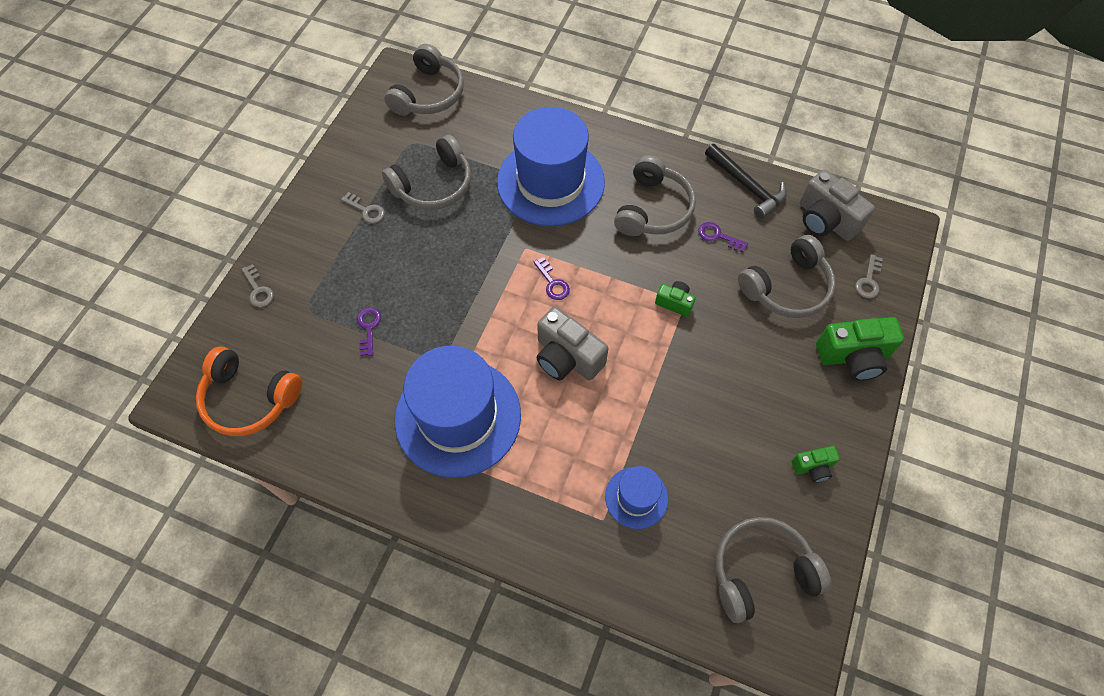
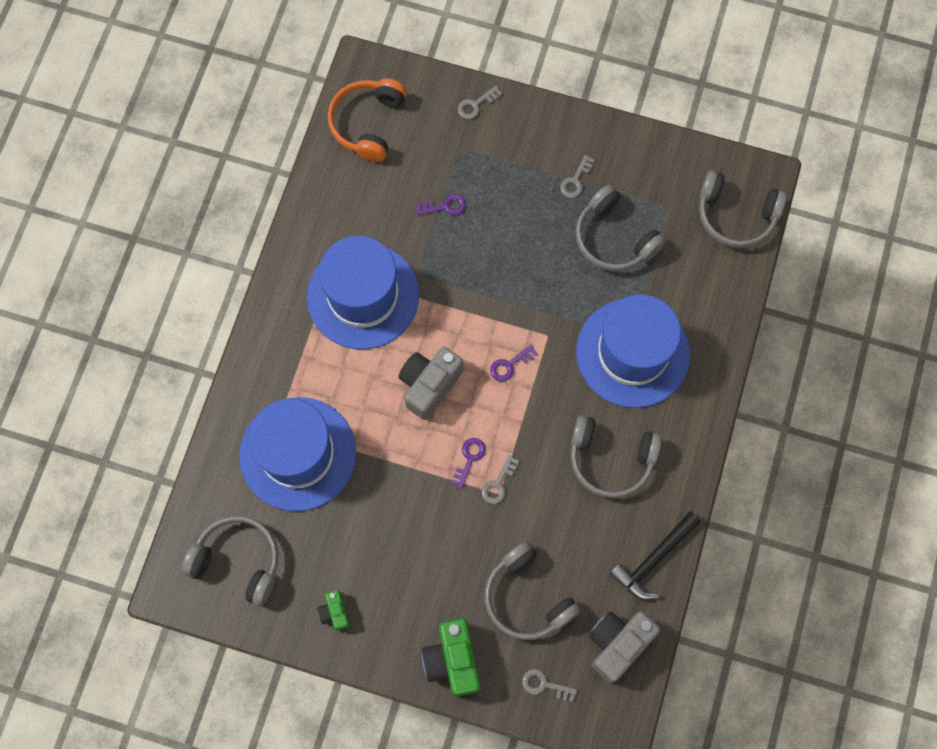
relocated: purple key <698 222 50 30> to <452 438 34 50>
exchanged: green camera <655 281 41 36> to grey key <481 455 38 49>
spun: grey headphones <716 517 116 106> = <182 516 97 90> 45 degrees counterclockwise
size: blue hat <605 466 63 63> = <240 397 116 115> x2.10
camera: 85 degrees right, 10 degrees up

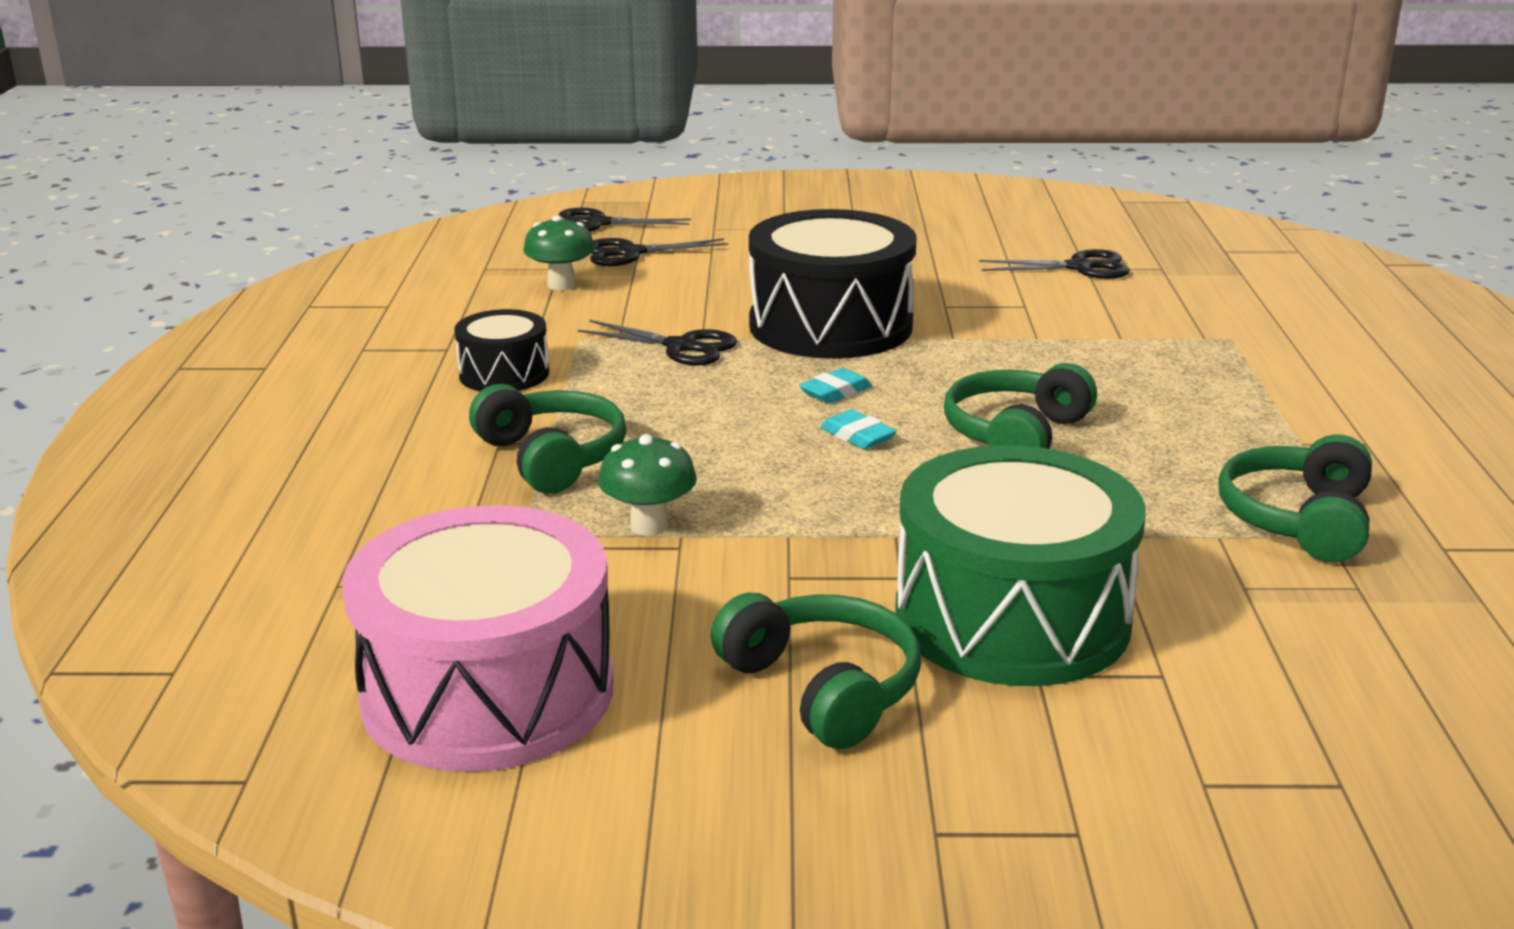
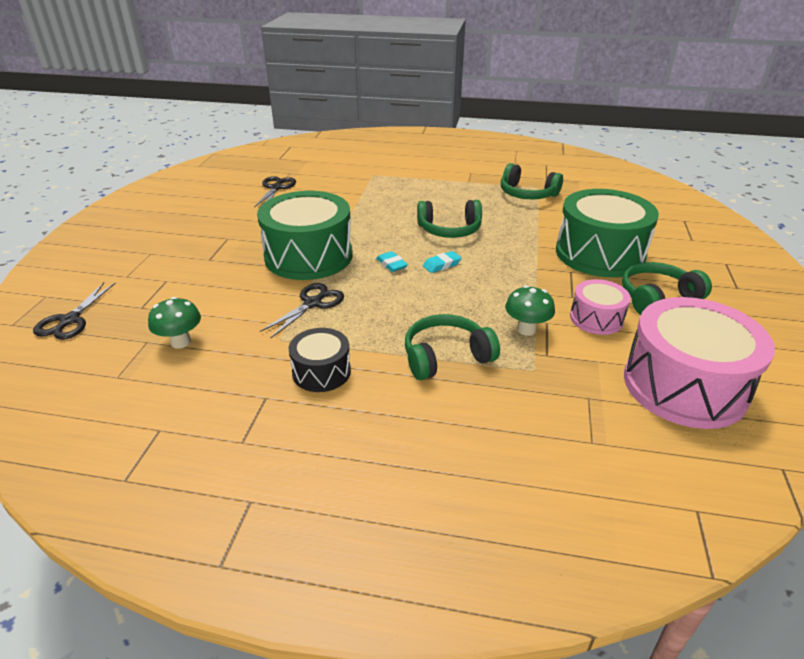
missing: black scissors <590 238 139 28>
appeared: pink drum <570 279 61 56>
colour: black drum <749 209 168 150> to green drum <257 191 96 89>
spun: green headphones <944 363 153 86> = <417 200 65 38> 45 degrees counterclockwise
camera: 80 degrees left, 10 degrees up

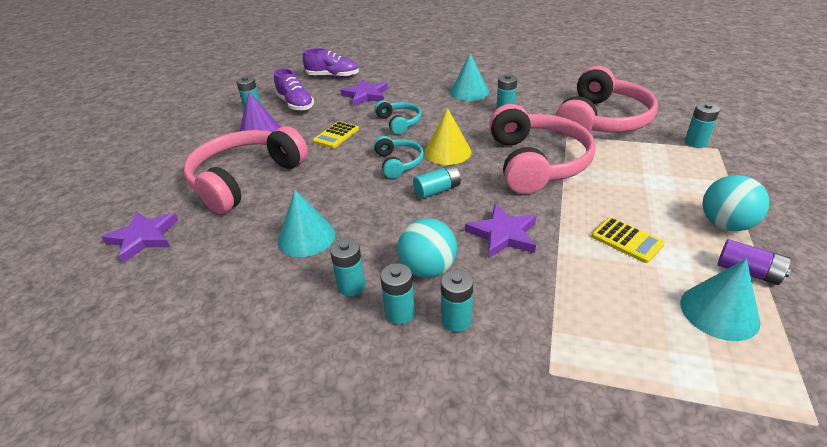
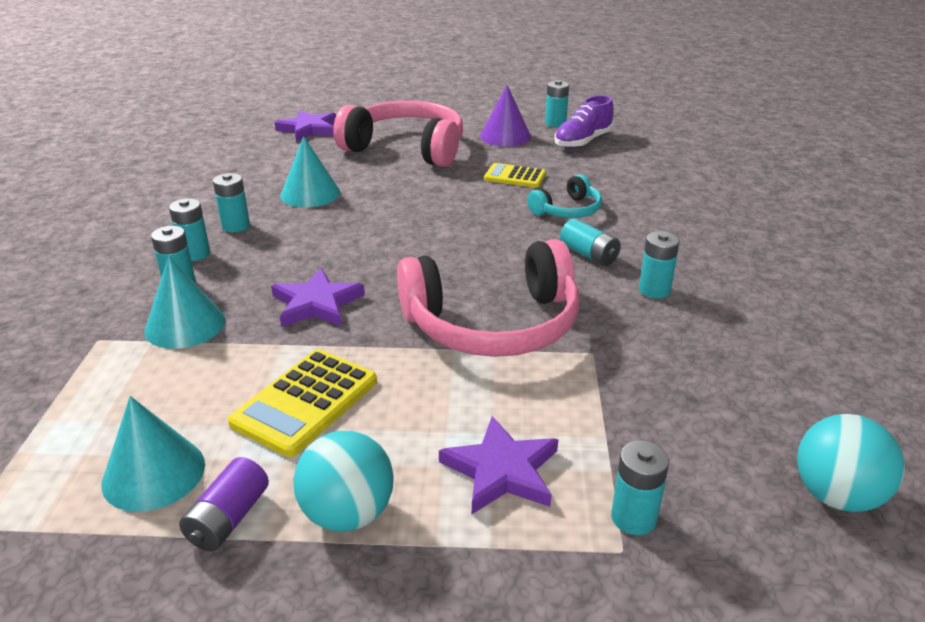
missing: purple shoe <303 48 56 30>; turquoise headphones <374 136 50 43>; yellow cone <424 108 47 57>; pink headphones <555 66 103 72>
relocated: purple star <341 79 47 27> to <439 416 119 98>; turquoise ball <398 218 59 60> to <797 414 108 98>; turquoise battery <413 165 48 34> to <560 219 61 47>; turquoise cone <450 53 39 48> to <144 256 81 93>
size: yellow calculator <591 217 74 46> = <228 349 149 108> x1.53
camera: 75 degrees right, 5 degrees down

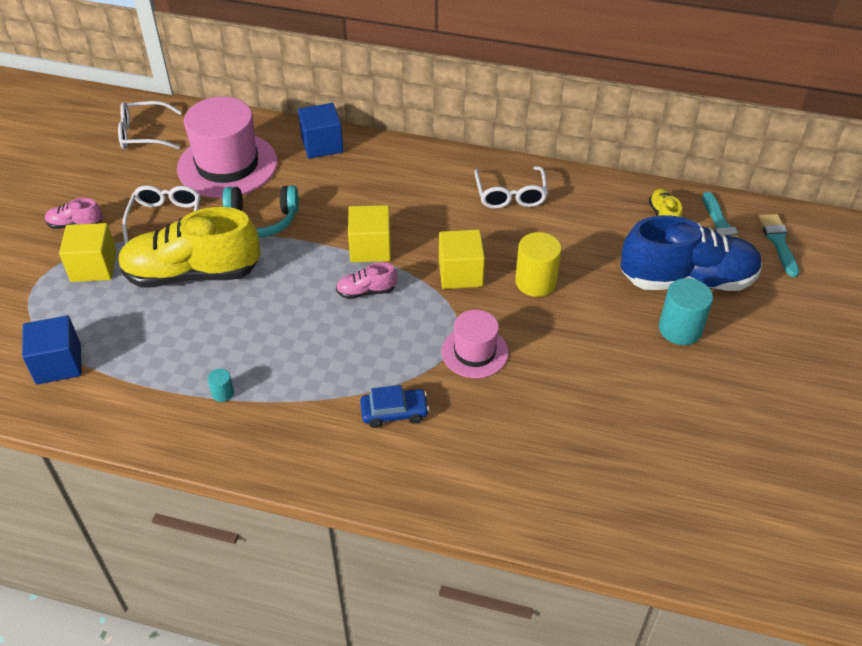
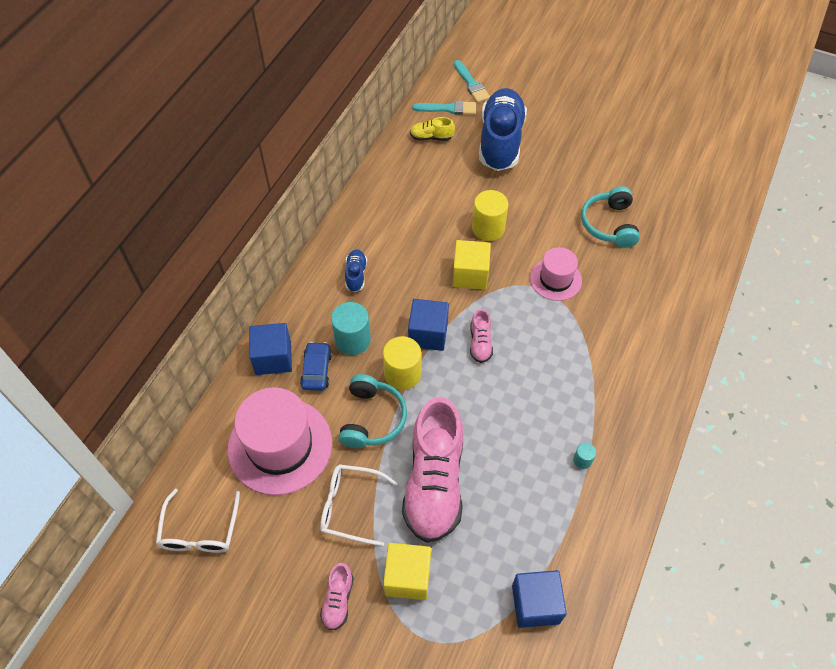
missing: white glasses <474 166 74 43>
appeared: blue shoe <345 250 22 42>; yellow cylinder <383 336 38 54>; turquoise headphones <581 186 59 62>
relocated: blue car <360 385 69 43> to <300 342 32 49>; turquoise cylinder <659 278 54 67> to <331 302 40 53>
colour: yellow shoe <118 207 142 81> to pink shoe <402 397 62 146>; yellow cube <348 205 43 57> to blue cube <408 299 41 52>
spun: turquoise brush <758 214 41 63> = <454 60 36 43> 120 degrees counterclockwise
camera: 80 degrees left, 10 degrees up

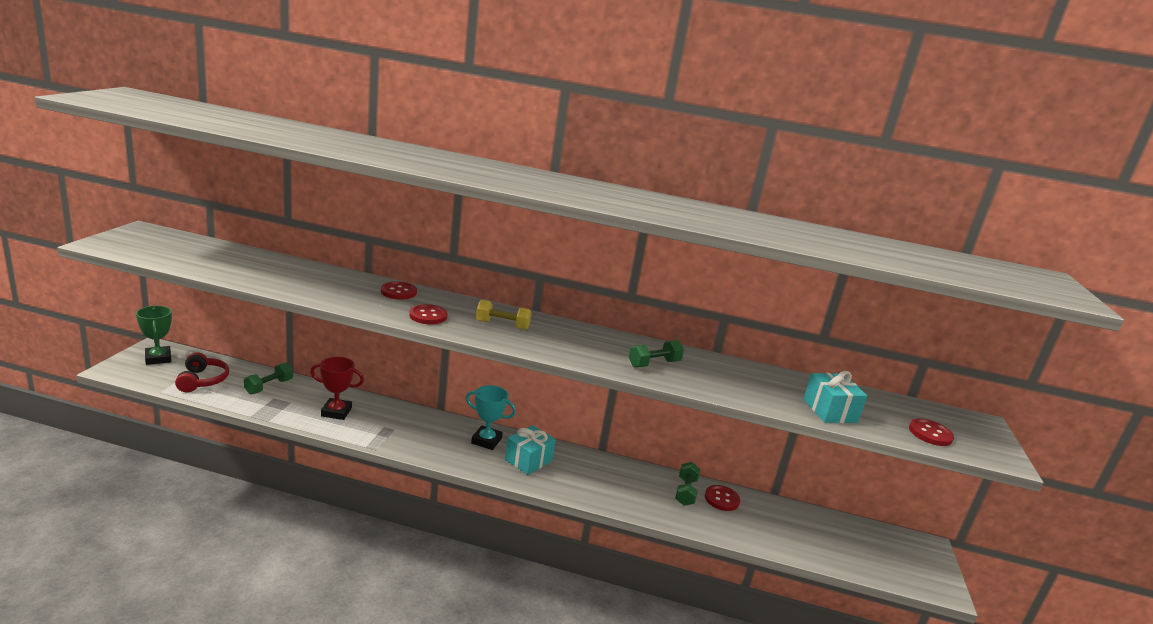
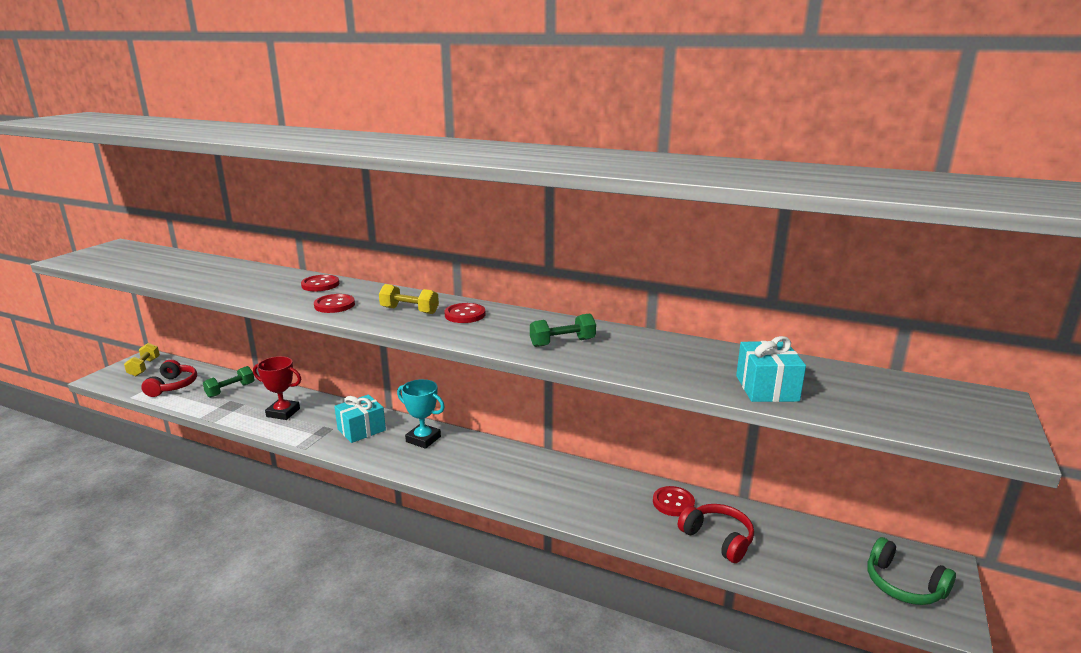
missing: green dumbbell <675 462 25 44>
appeared: red headphones <678 504 76 59>; green headphones <867 537 89 68>
relocated: turquoise gift <505 425 51 50> to <334 395 52 48>; red button <909 418 45 28> to <444 303 41 20>
exchanged: green trophy <136 306 36 59> to yellow dumbbell <124 343 36 33>
camera: 15 degrees right, 0 degrees up

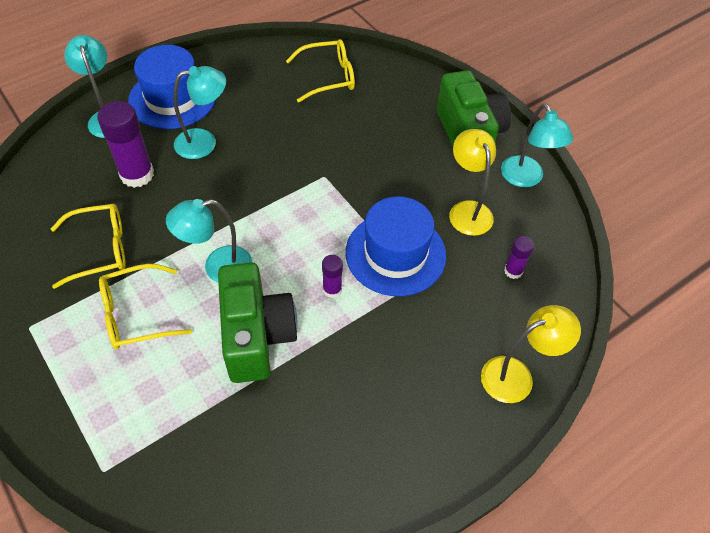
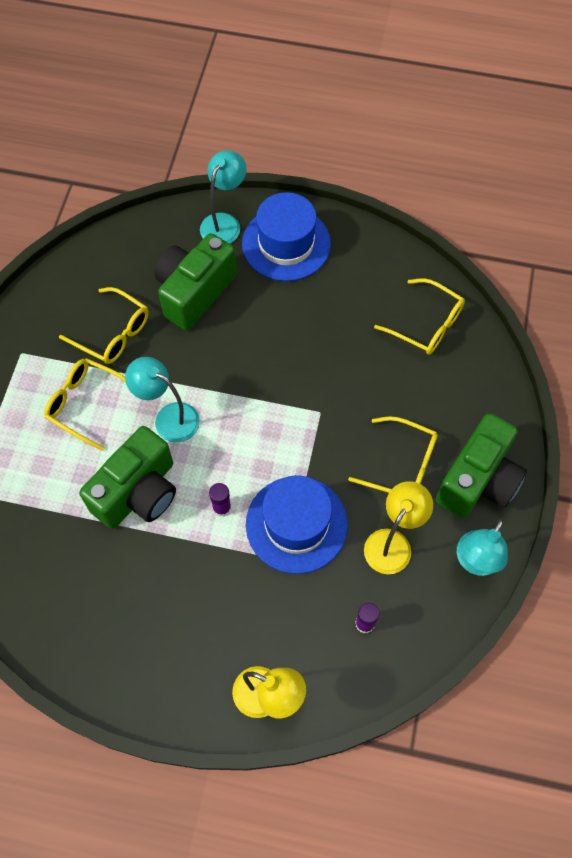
missing: turquoise lamp <173 66 53 93>
appeared: yellow glasses <348 416 90 77>
exchanged: purple glue stick <97 101 57 87> to green camera <154 233 83 97>
camera: 50 degrees right, 10 degrees up

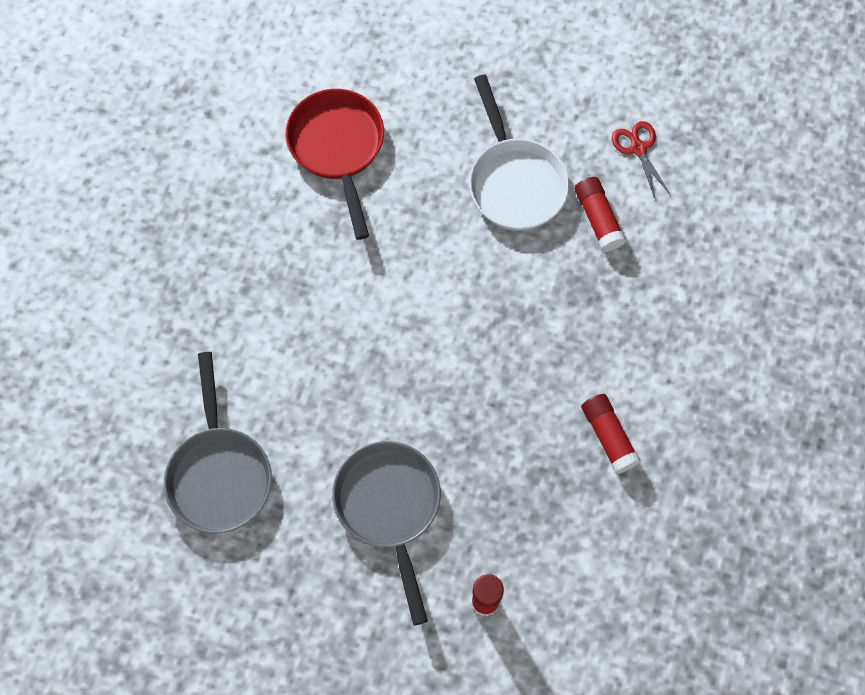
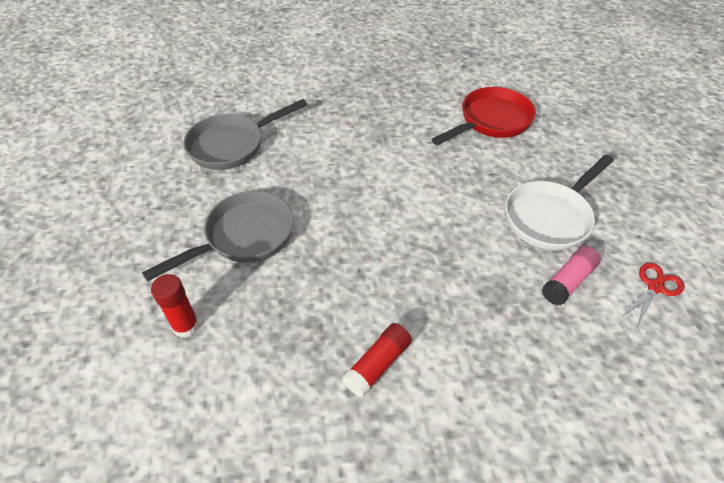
colour: red glue stick <575 177 51 75> to pink glue stick <542 246 58 59>
camera: 65 degrees right, 20 degrees down

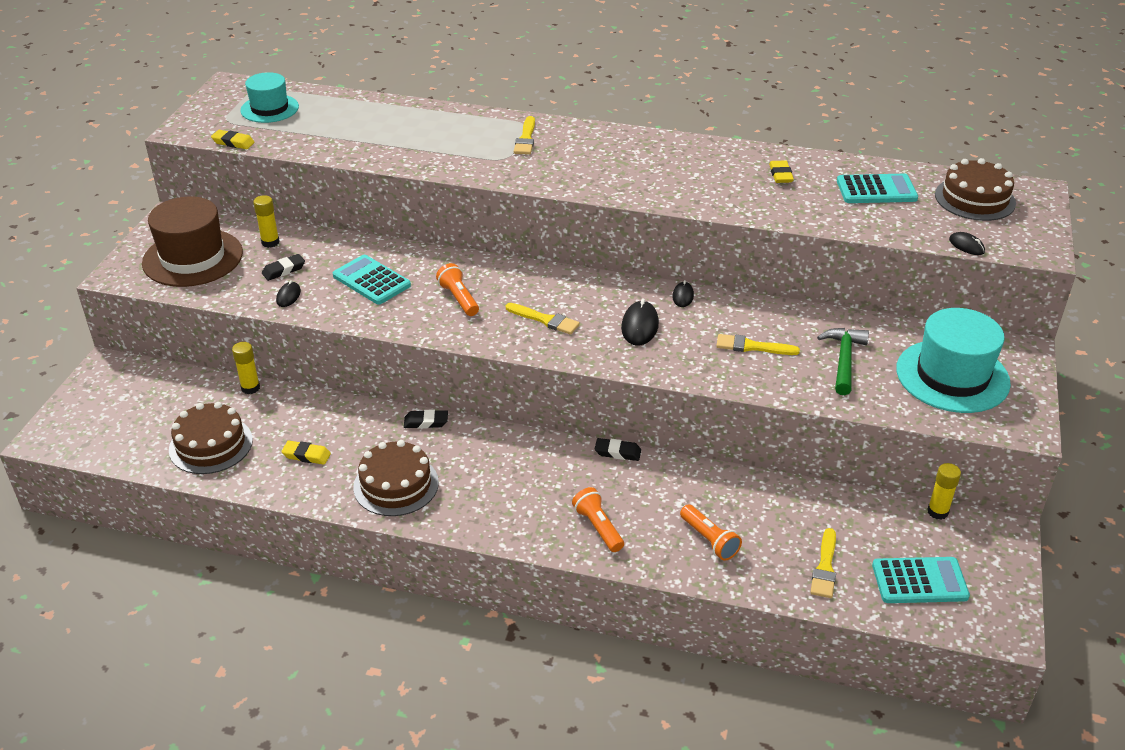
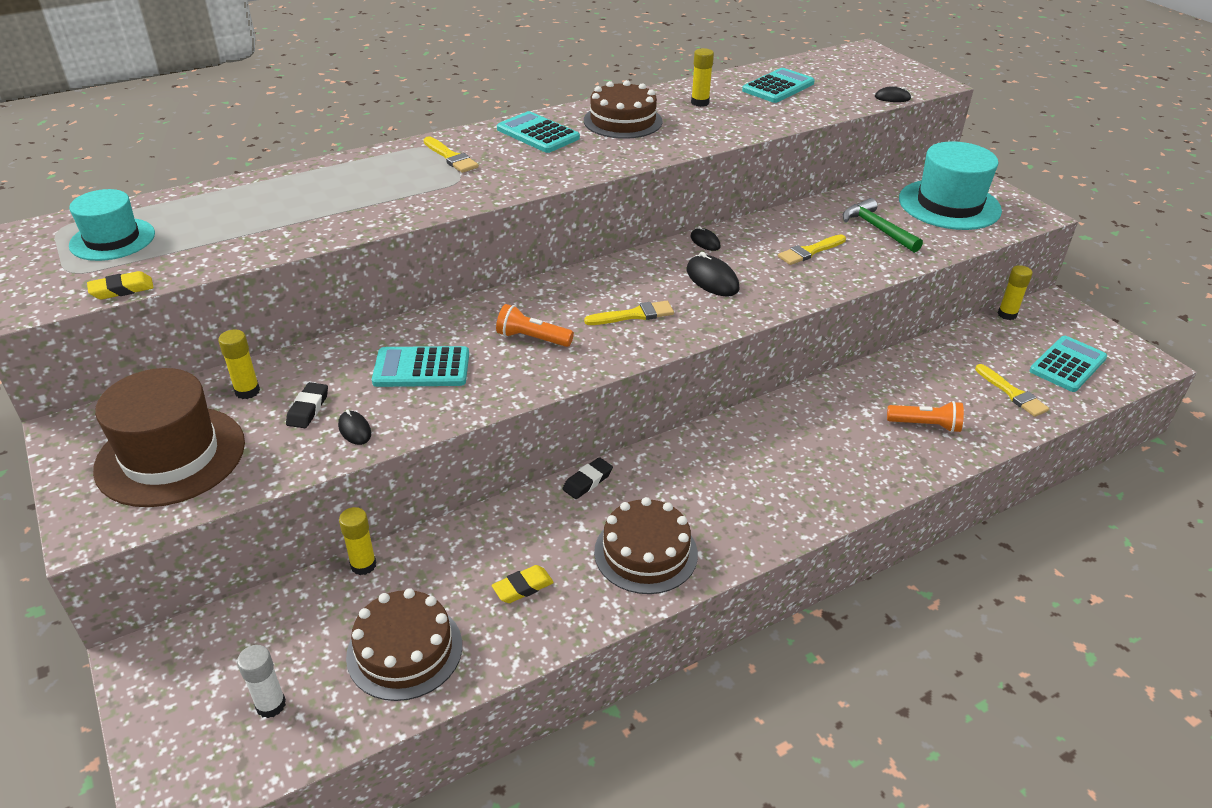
missing: orange flashlight <572 487 52 65>; black eraser <595 438 46 23>
appeared: white glue stick <237 645 49 73>; turquoise calculator <497 111 83 42>
relocated: brown cake <935 158 81 63> to <584 80 78 59>
exchanged: yellow eraser <769 160 25 23> to yellow glue stick <691 48 23 59>
camera: 45 degrees left, 0 degrees up

